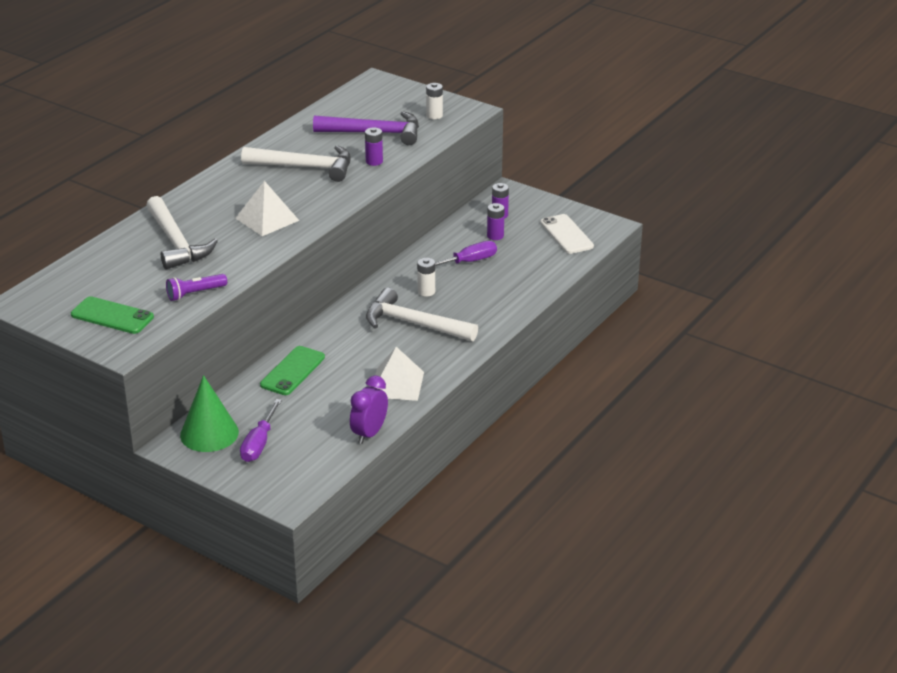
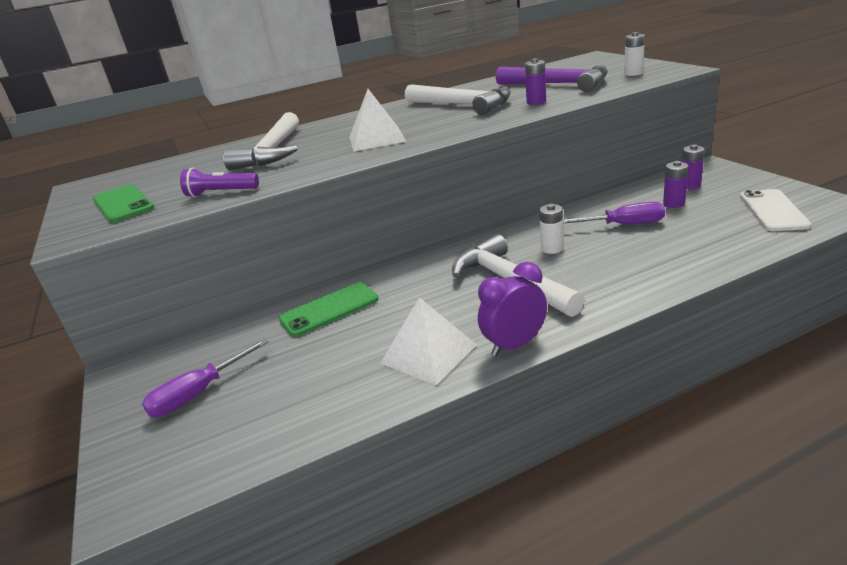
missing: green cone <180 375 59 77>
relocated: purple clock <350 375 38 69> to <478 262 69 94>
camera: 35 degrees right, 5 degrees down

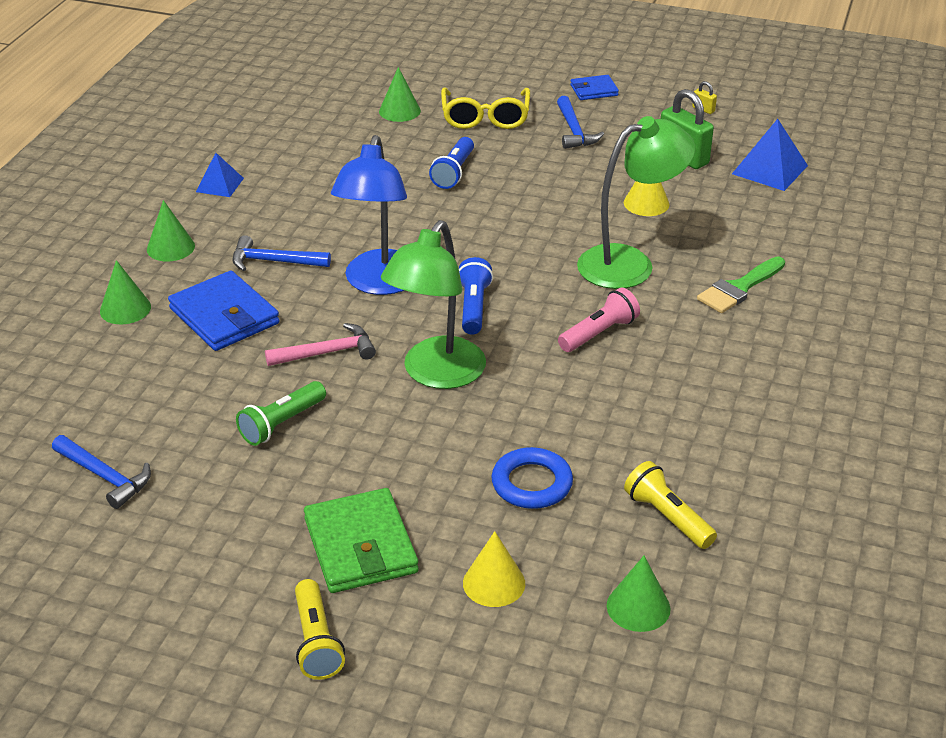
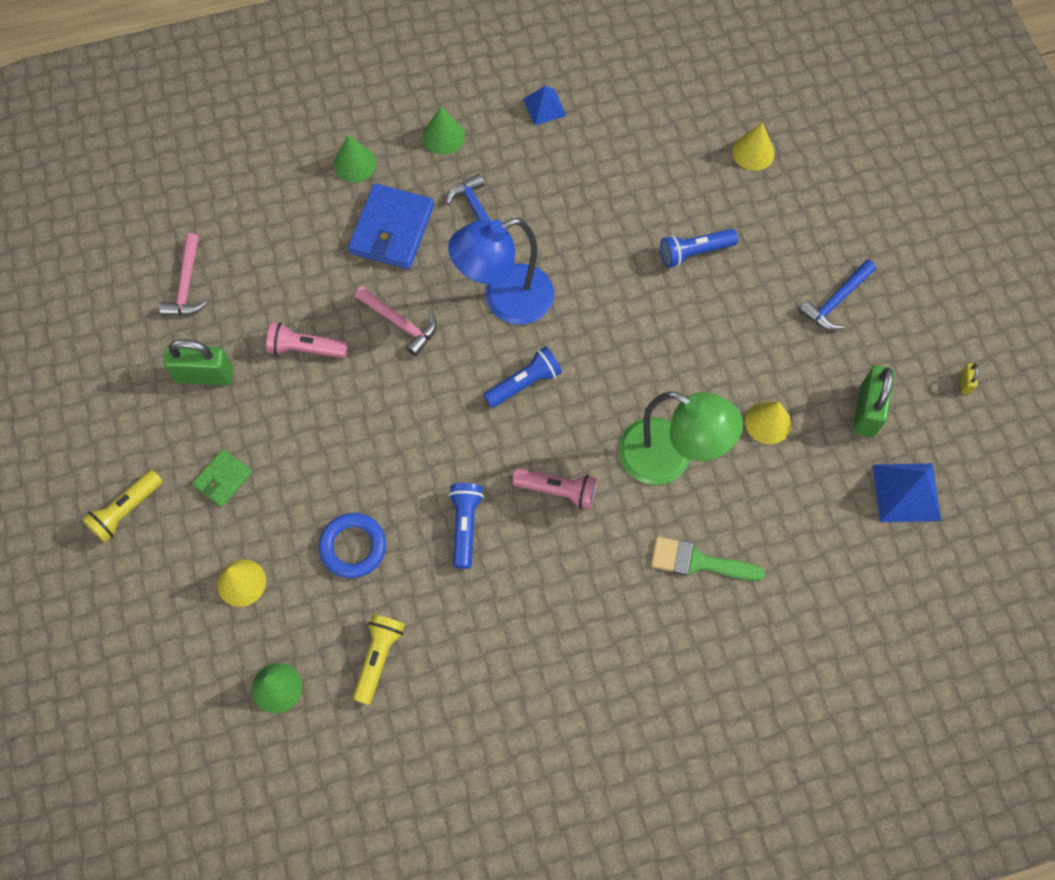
missing: green lamp <381 220 105 169>; yellow glasses <441 87 89 42>; blue wallet <570 75 49 25>
appeared: green padlock <163 339 70 46>; blue flashlight <449 483 35 86>
colour: blue hammer <52 435 99 74> to pink hammer <159 233 49 83>; green flashlight <236 381 90 65> to pink flashlight <266 322 82 36>; green cone <379 67 42 55> to yellow cone <732 123 43 48>
size: green wallet <304 488 115 105> = <192 449 60 58> x0.55
camera: 55 degrees right, 30 degrees up

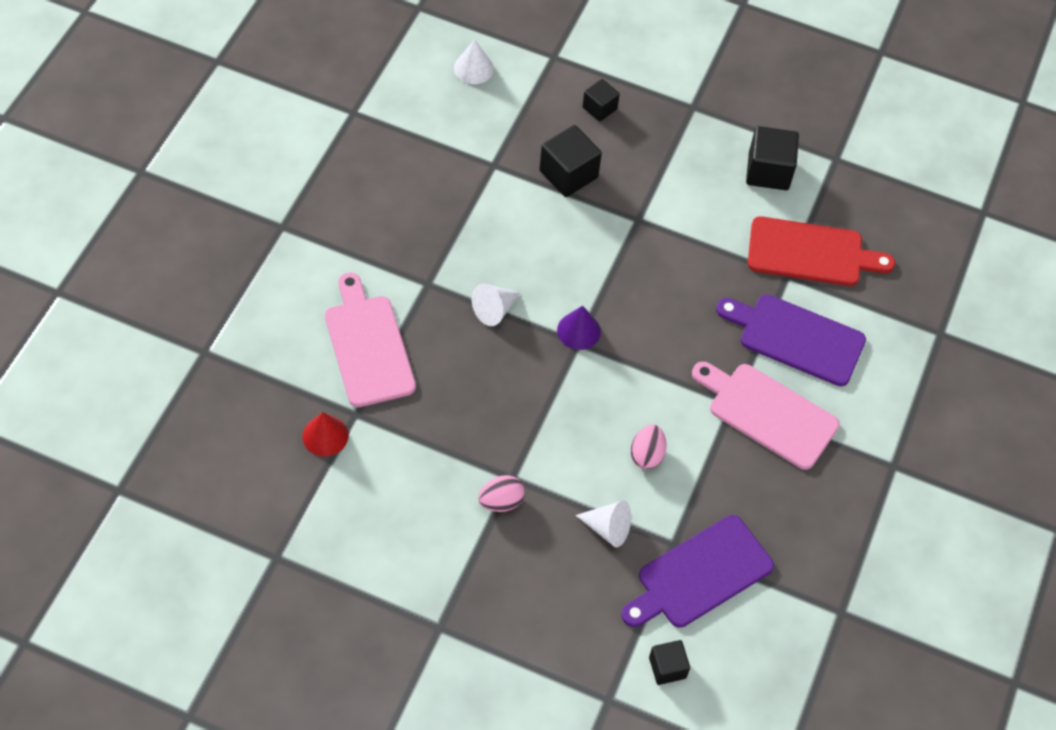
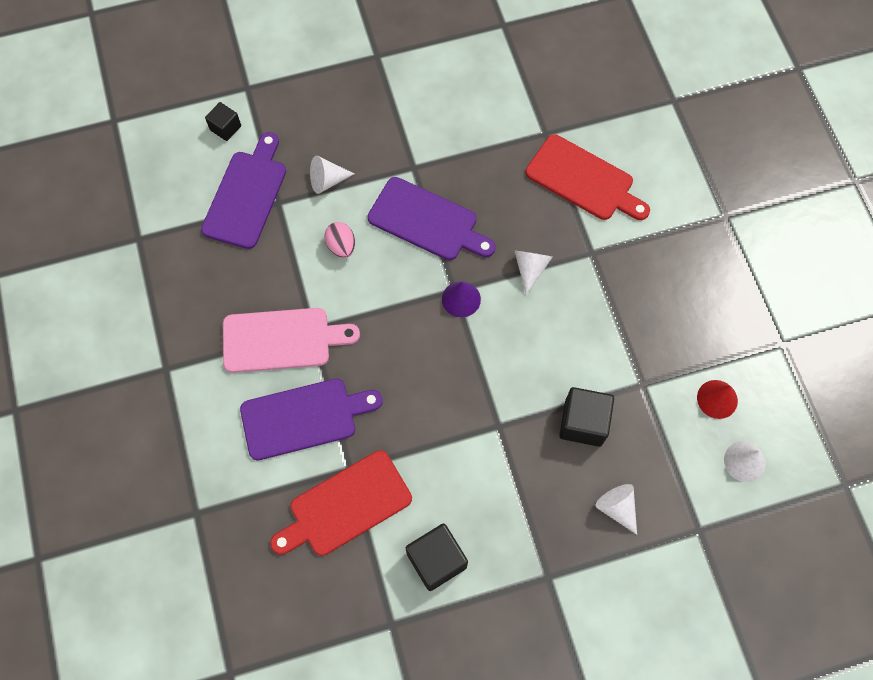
missing: pink egg <478 475 47 37>
appeared: purple cutting board <368 177 128 83>
relocated: red cone <302 412 47 44> to <697 380 41 39>
exchanged: black cube <583 79 37 43> to white cone <596 484 41 51>
colour: pink cutting board <325 273 91 134> to red cutting board <525 134 125 86>
camera: 145 degrees right, 10 degrees up

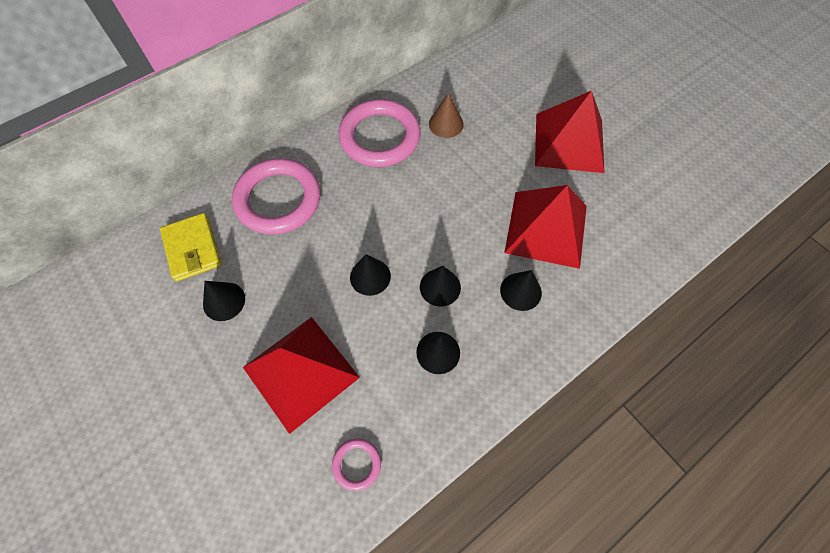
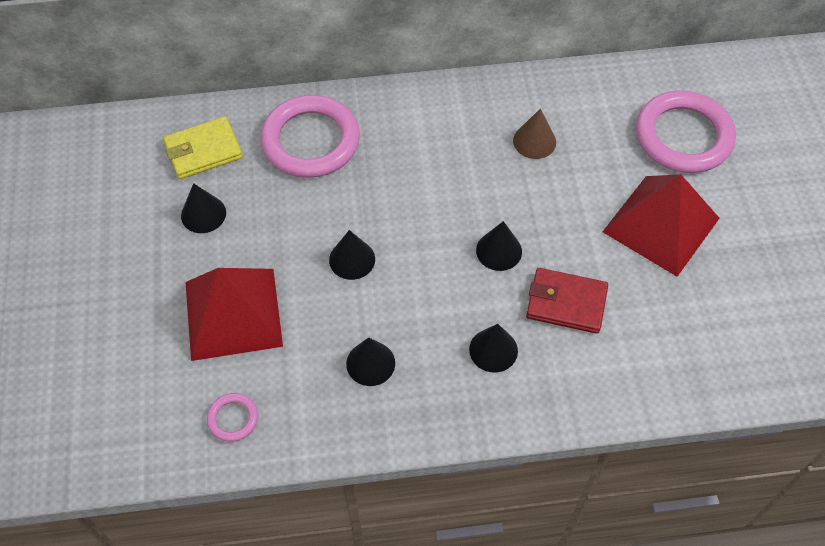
relocated: pink ring <339 99 82 68> to <636 91 100 82>; black cone <420 266 41 40> to <476 221 46 50>
exchanged: red pyramid <504 185 83 84> to red wallet <526 268 82 66>
spun: yellow wallet <160 213 62 68> = <163 117 80 62> 60 degrees clockwise
camera: 30 degrees right, 5 degrees down

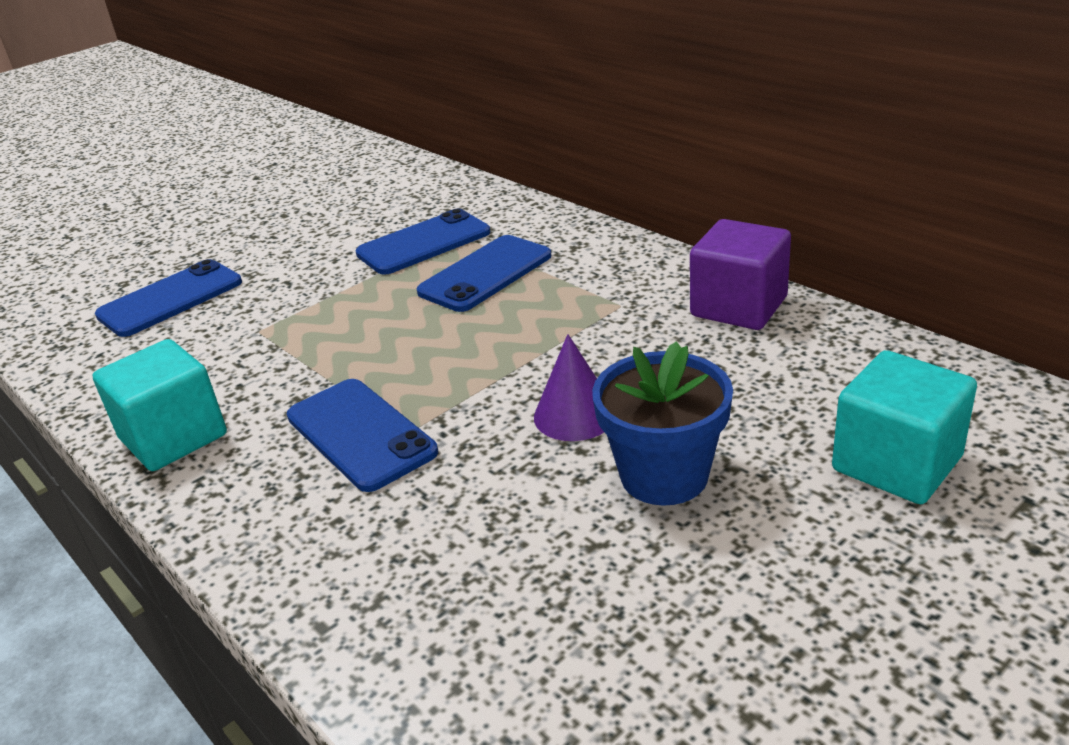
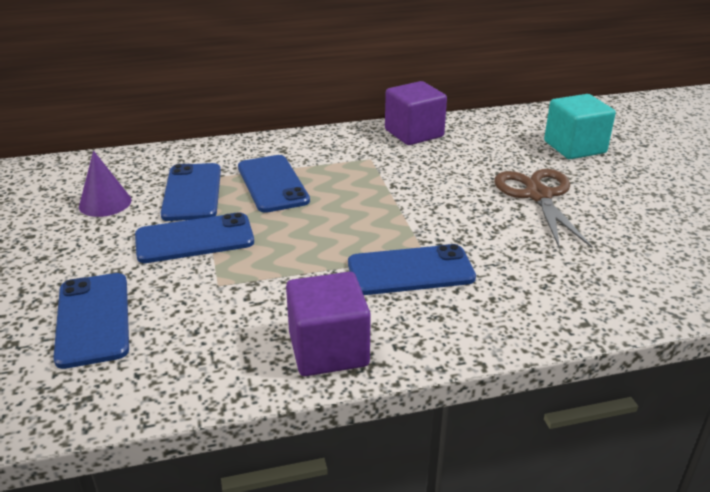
appeared: blue phone <135 212 119 51>
relocated: purple cone <534 334 70 107> to <79 151 52 66>
exchanged: blue flower pot <592 341 141 165> to brown scissors <494 169 99 80>
colour: turquoise cube <93 339 134 132> to purple cube <286 272 85 104>
camera: 65 degrees left, 0 degrees up

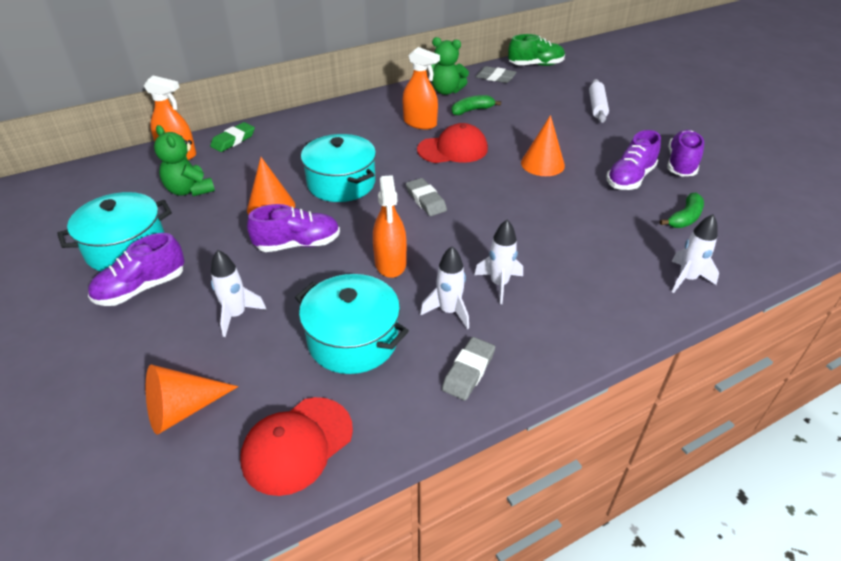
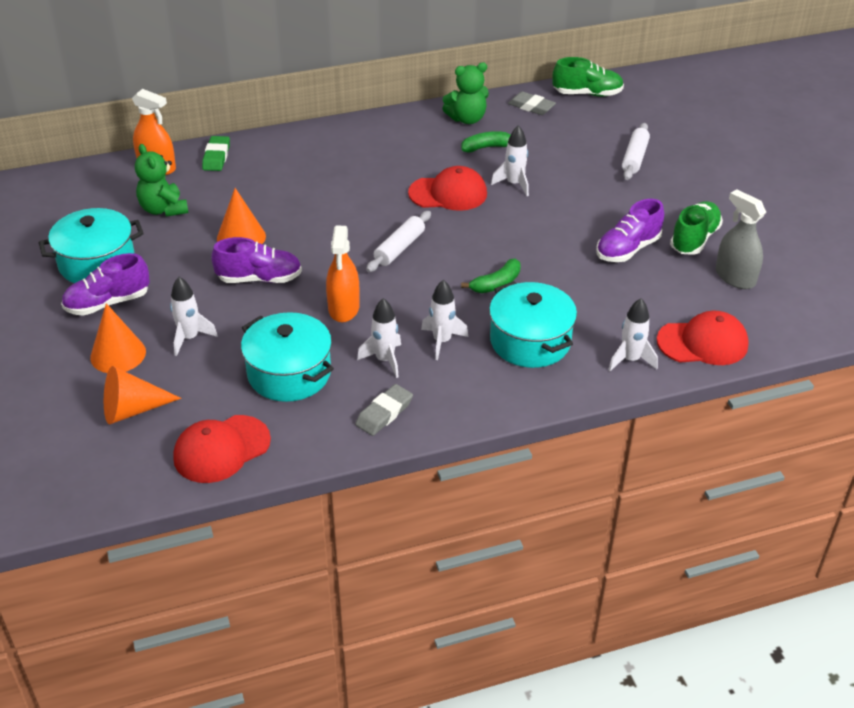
missing: orange spray bottle <402 47 38 82>
appeared: white rocket <491 125 38 71>; red cap <657 310 92 55>; grey spray bottle <716 189 50 100>
relocated: turquoise pot <301 134 75 68> to <489 281 88 87>; orange cone <521 115 44 61> to <90 303 56 70>; green banana <660 193 44 35> to <461 259 60 34>
exchanged: grey eraser <406 178 41 38> to white rolling pin <366 211 65 61>
colour: purple shoe <668 130 36 46> to green shoe <670 201 53 54>
spun: green eraser <210 122 45 30> = <202 136 28 35> 45 degrees counterclockwise; green teddy bear <431 37 38 58> = <442 62 47 62> 45 degrees counterclockwise
camera: 10 degrees right, 0 degrees up

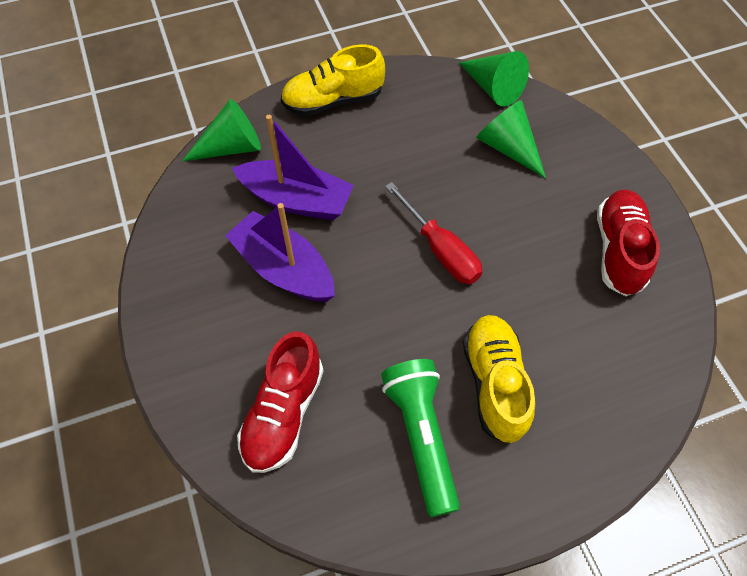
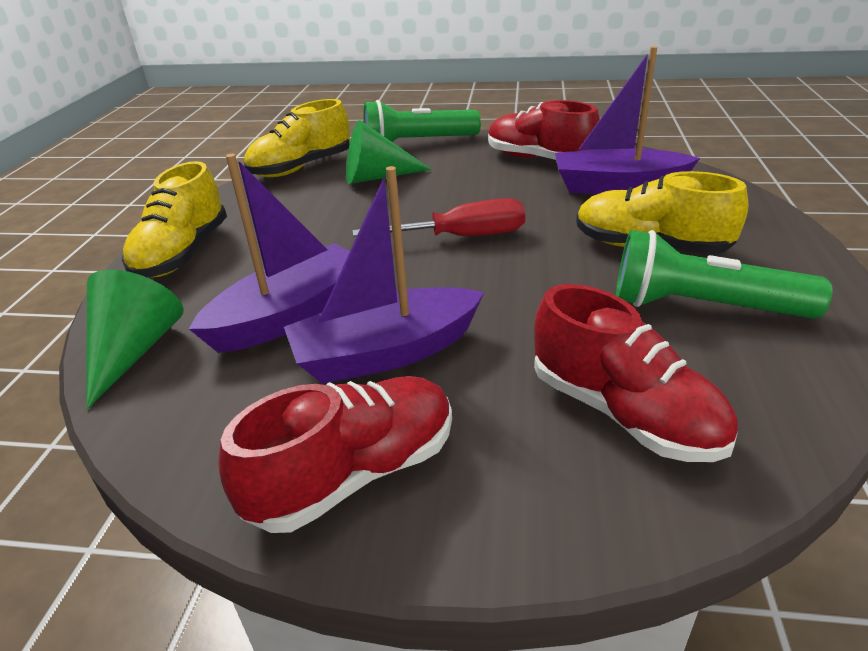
appeared: red shoe <218 376 234 157>; green flashlight <363 100 118 42>; purple boat <555 46 145 148>
exchanged: green cone <459 51 70 56> to yellow shoe <244 99 106 78>
camera: 60 degrees left, 25 degrees down

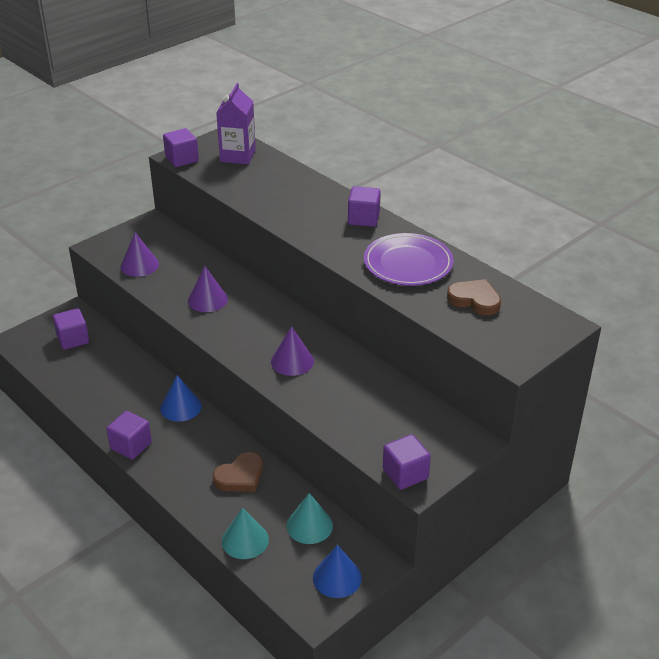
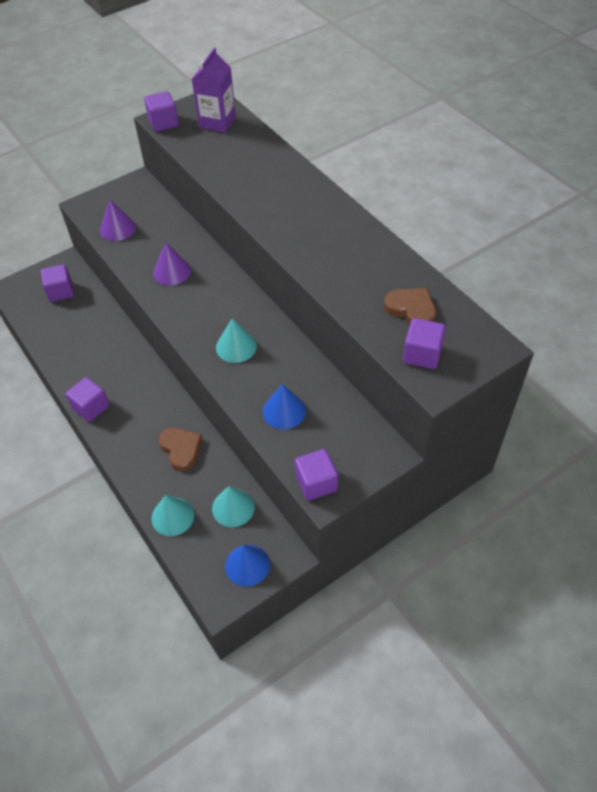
missing: purple plate <364 233 90 53>
relocated: blue cone <160 376 42 46> to <263 384 43 45>; purple cube <348 186 33 41> to <403 318 43 51>
colour: purple cone <271 326 43 50> to turquoise cone <216 318 41 45>
spun: brown heart <213 452 50 40> = <159 428 43 43> 90 degrees counterclockwise
camera: 10 degrees right, 15 degrees up

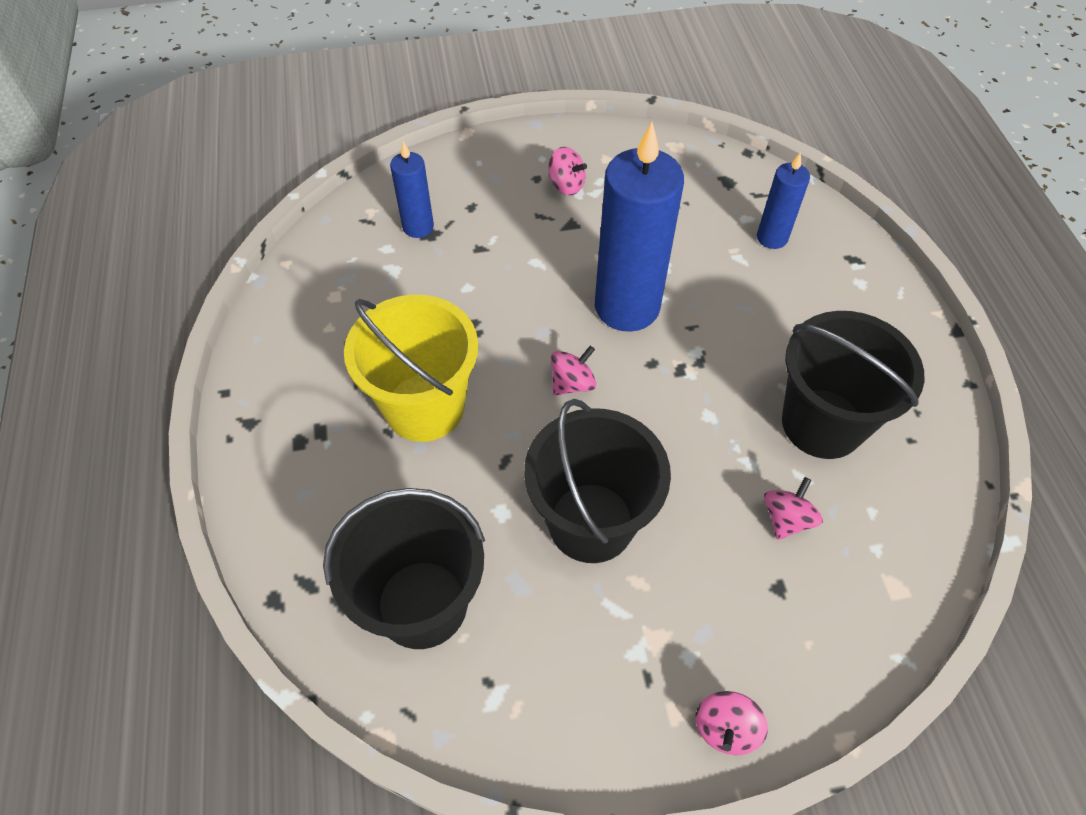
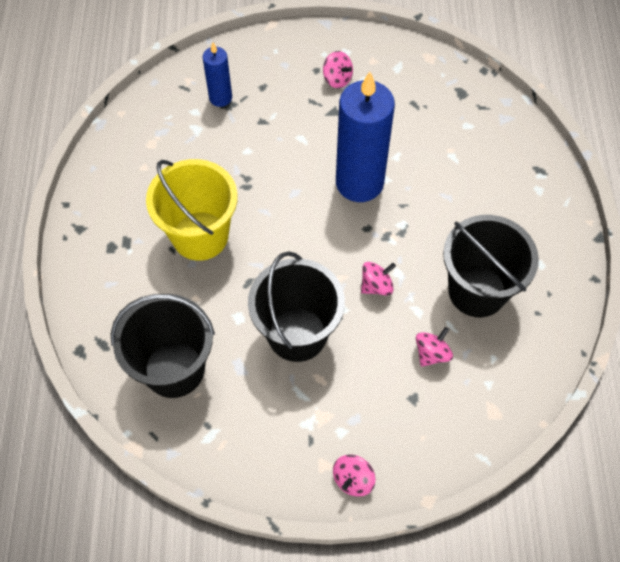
missing: blue candle <757 152 53 97>
relocated: pink spinning top <550 346 46 49> to <361 262 35 33>
camera: 10 degrees right, 5 degrees up

